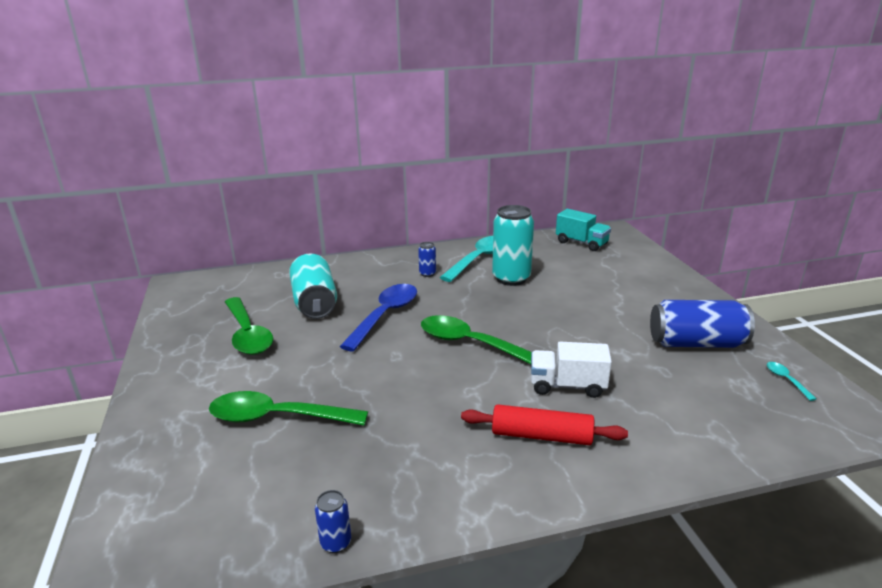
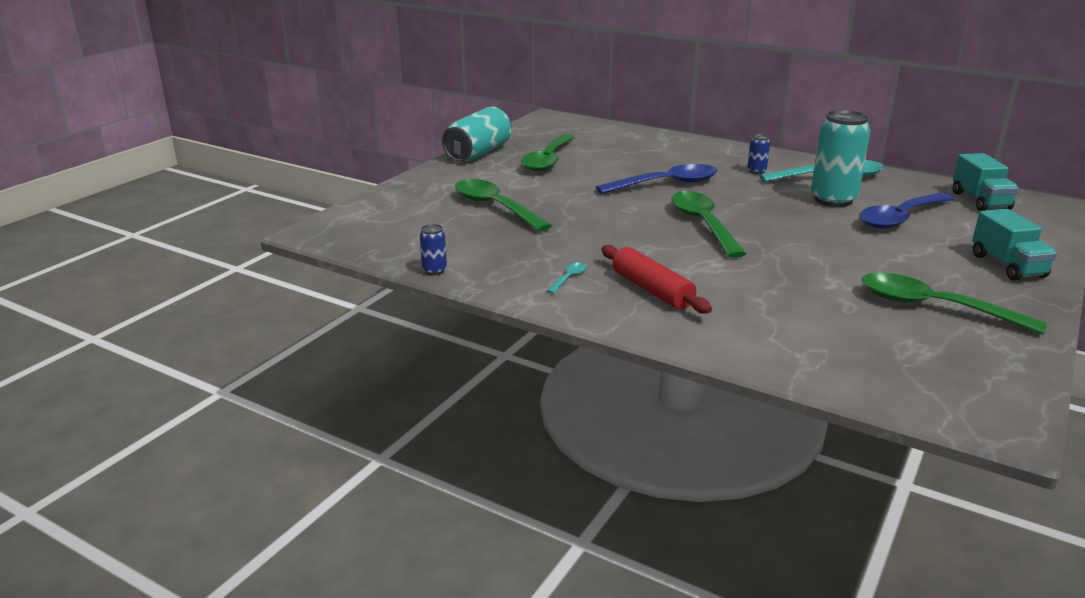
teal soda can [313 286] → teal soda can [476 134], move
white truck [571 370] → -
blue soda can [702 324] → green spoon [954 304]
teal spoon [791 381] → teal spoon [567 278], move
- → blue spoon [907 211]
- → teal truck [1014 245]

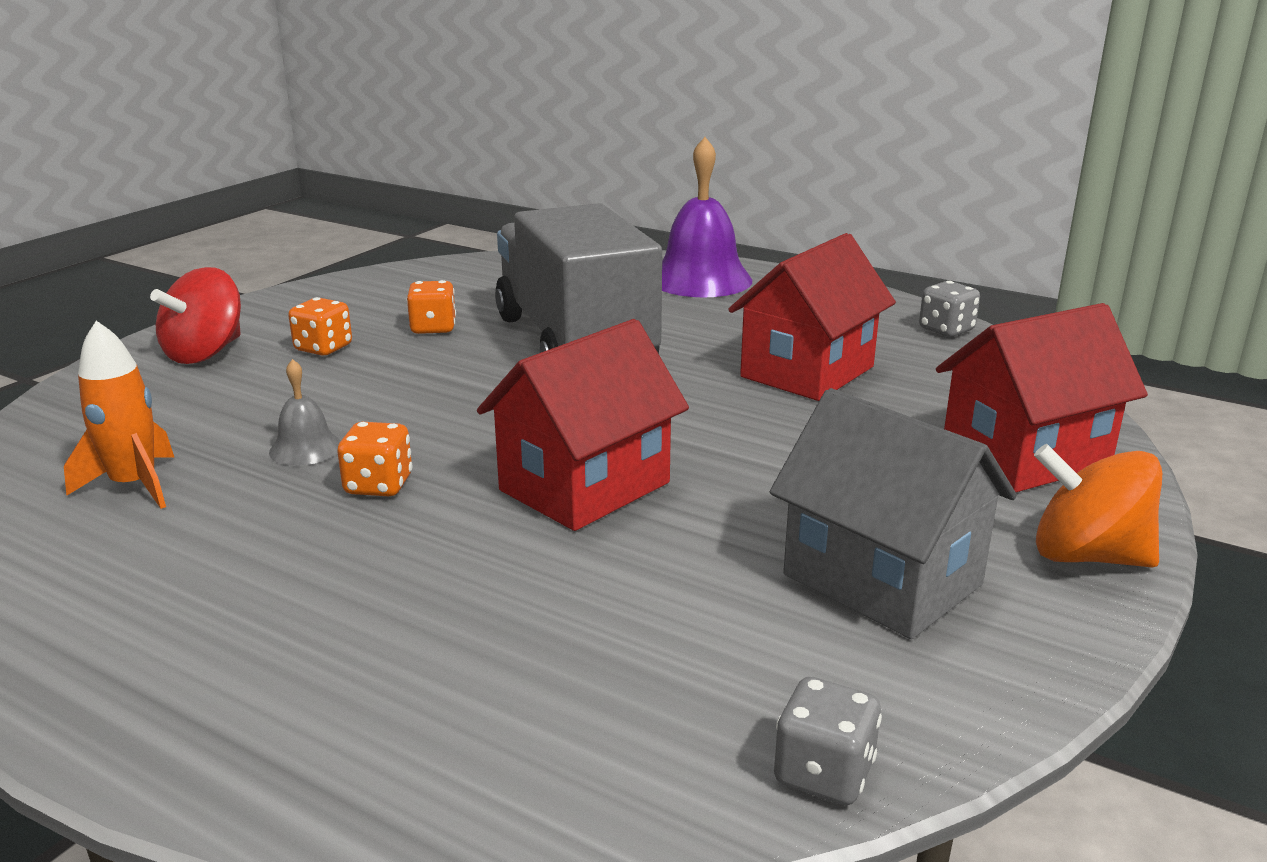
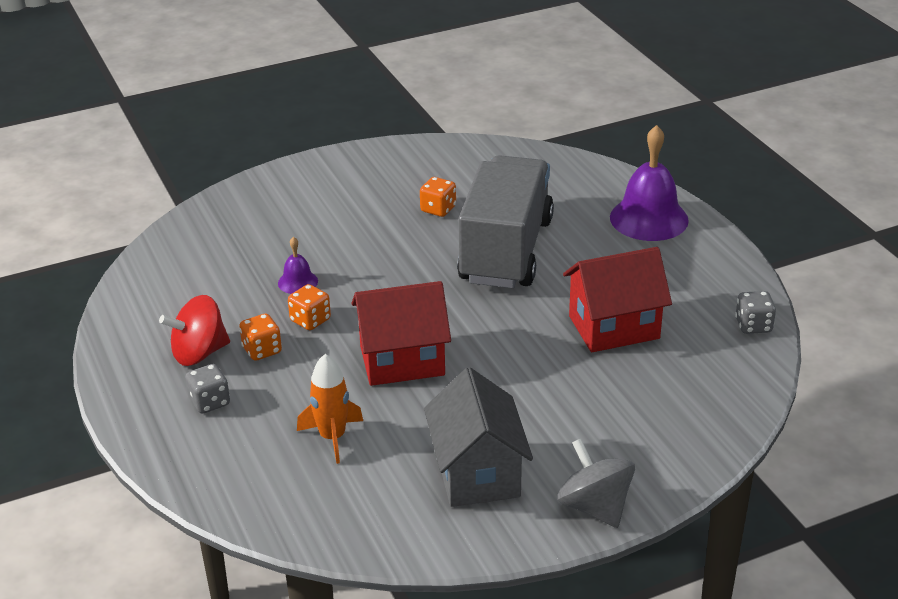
orange-coloured toy rocket [119 415] → orange-coloured toy rocket [330 409], move
scarlet toy top [195 315] → scarlet toy top [194 330], move
gray hand bell [305 412] → violet hand bell [298 265]
orange-coloured game die [320 326] → orange-coloured game die [260 337], move
gray game die [828 741] → gray game die [208 389], move
scarlet toy house [1042 397] → -
orange-coloured toy top [1098 506] → gray toy top [596 483]

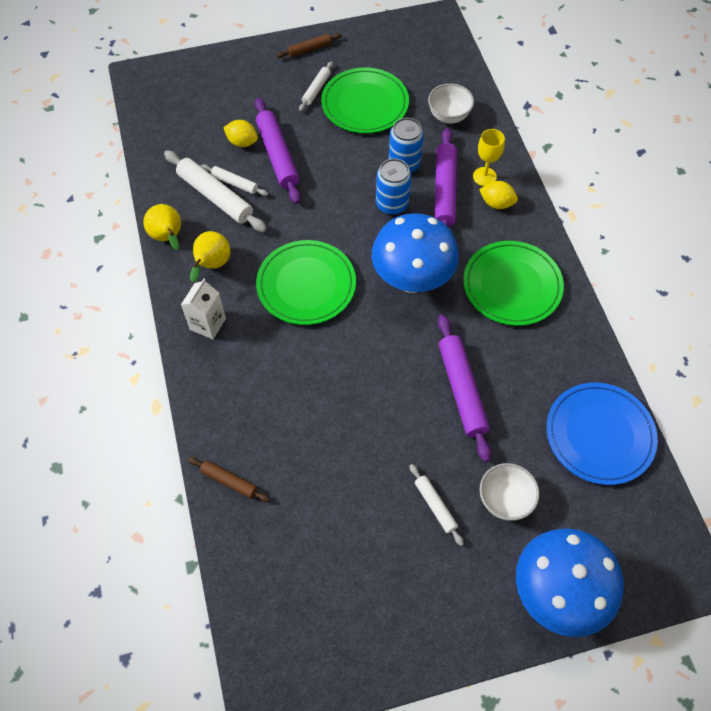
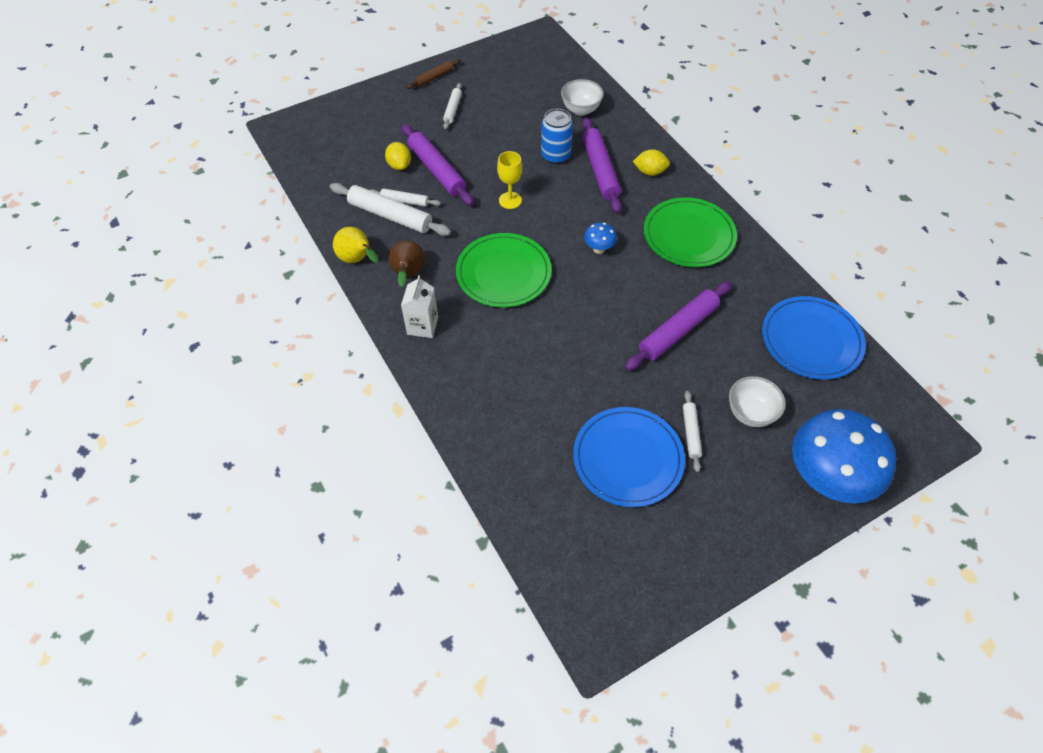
russet rolling pin [229 479] → -
golden pear fruit [210 256] → russet pear fruit [406 263]
golden citrus fruit [240 133] → golden citrus fruit [398 156], 60 degrees clockwise
green dinner plate [365 100] → -
blue fungus [415 253] → blue fungus [600 238], x0.41
blue soda can [393 187] → -
white rolling pin [437 505] → white rolling pin [692 431], 45 degrees clockwise
violet rolling pin [464 388] → violet rolling pin [678 326], 75 degrees clockwise
golden chalice [489 157] → golden chalice [509 180], move
- → blue dinner plate [629 457]

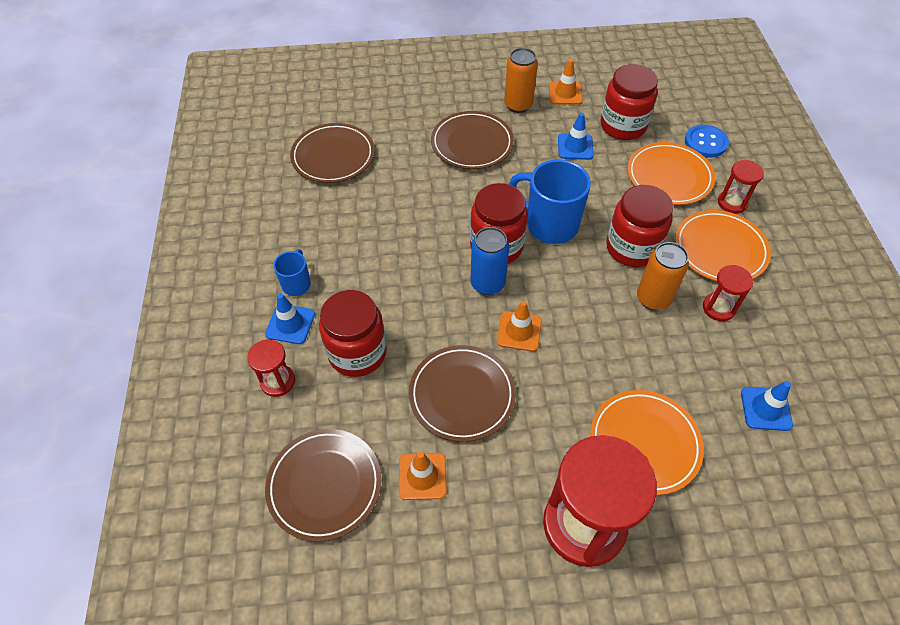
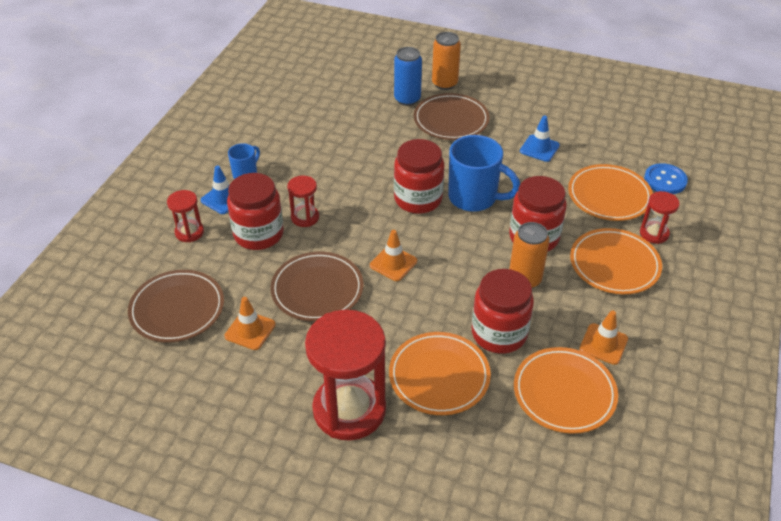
russet dinner plate [332 153] → -
blue soda can [490 261] → blue soda can [408 76], move
orange-coloured soda can [521 80] → orange-coloured soda can [446 61], move
blue mug [550 202] → blue mug [484 173], 150 degrees clockwise
orange-coloured road cone [566 82] → orange-coloured road cone [603 337], move
scarlet jam jar [629 102] → scarlet jam jar [503 311], move
scarlet sandglass [728 293] → scarlet sandglass [303 201], move
blue road cone [767 406] → orange-coloured dinner plate [566 390]

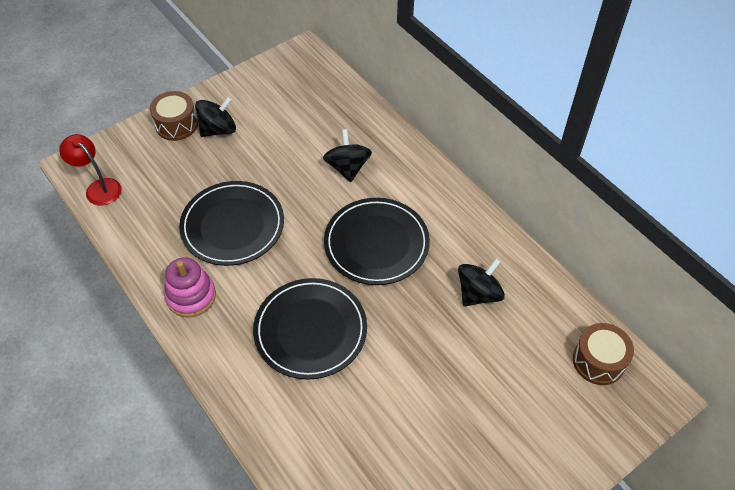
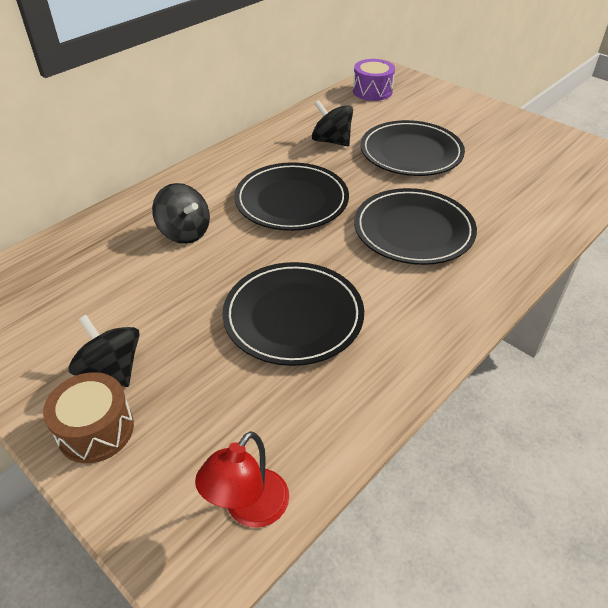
pink stacking rings [190 287] → -
ebony toy top [347 155] → ebony toy top [181 213], 120 degrees counterclockwise
russet drum [603 354] → violet drum [374 80]
- → ebony dinner plate [412 148]

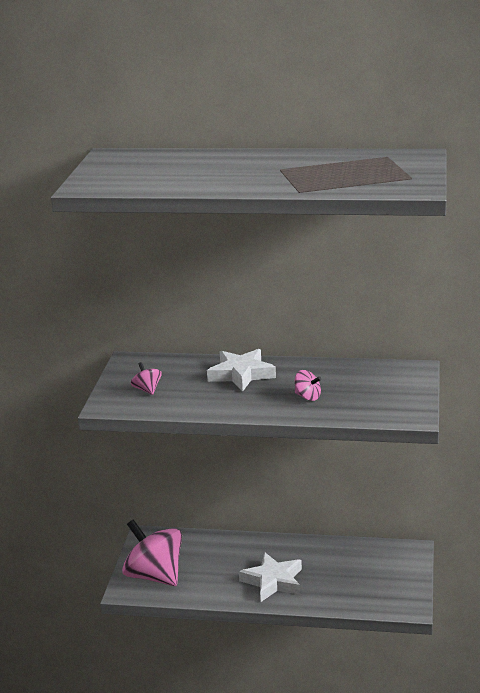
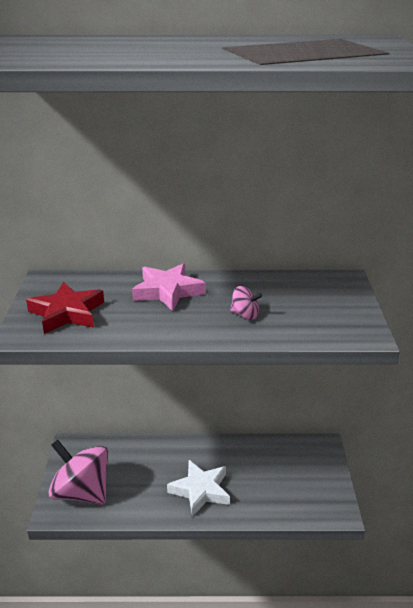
pink toy top [146 378] → scarlet star shape [65 308]
white star shape [241 370] → pink star shape [169 287]

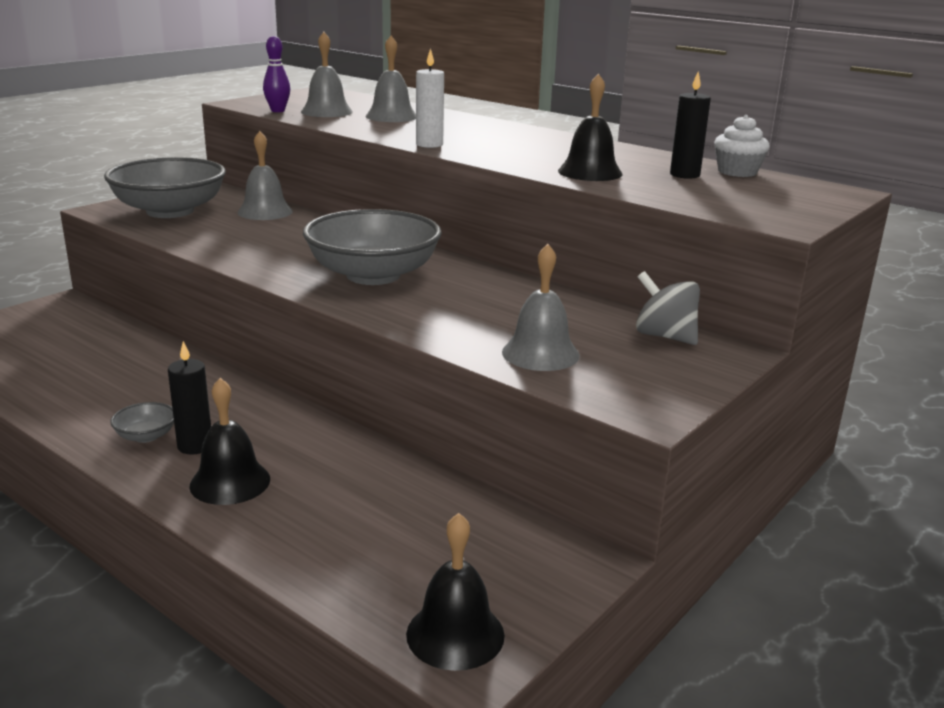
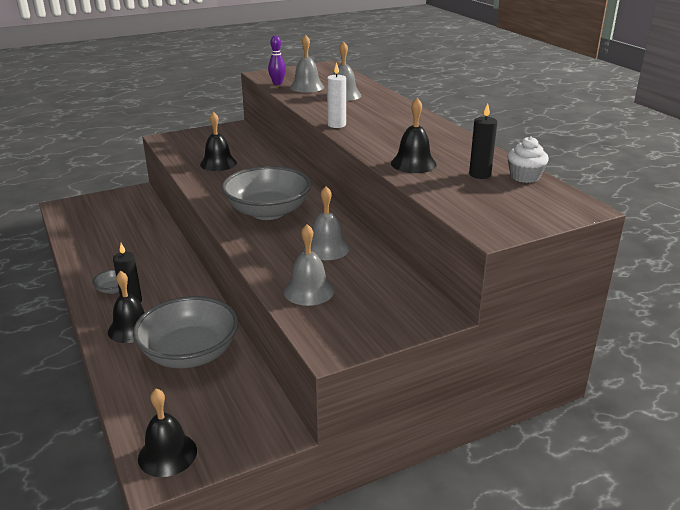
gray deep dish [165 187] → gray deep dish [185 332], move
gray hand bell [265 175] → gray hand bell [327 223], move
gray toy top [668 308] → -
- → ebony hand bell [218 141]

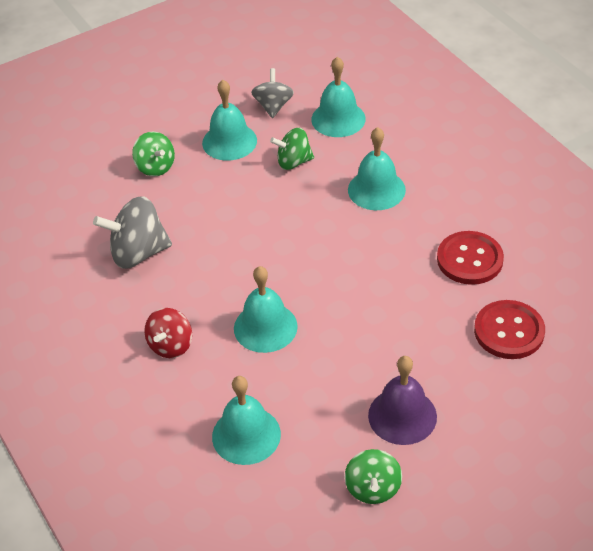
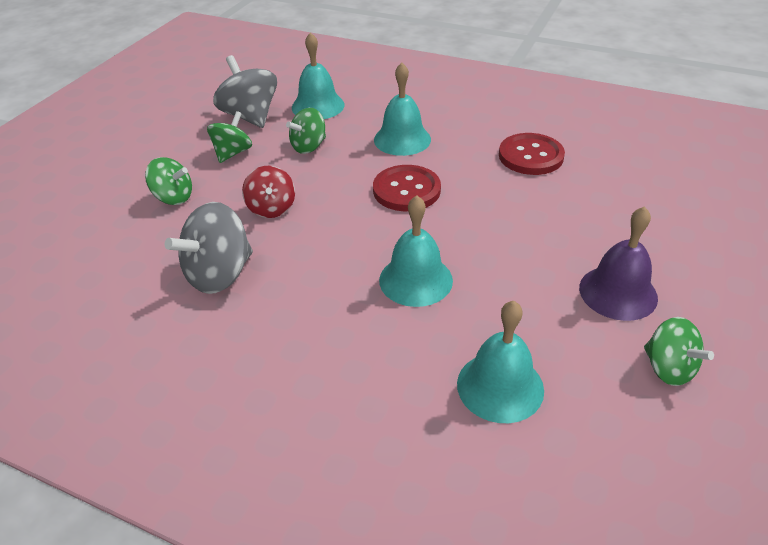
scarlet toy top [168 333] → scarlet toy top [268 192], move
teal hand bell [229 120] → green toy top [229 137]
gray toy top [272 93] → gray toy top [245 91], x1.56
scarlet sewing button [509 329] → scarlet sewing button [407 188], move

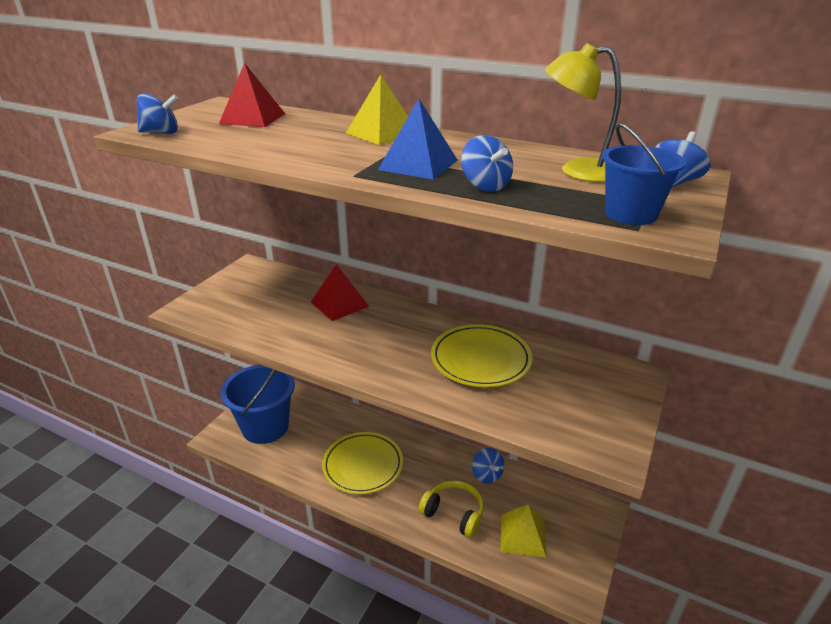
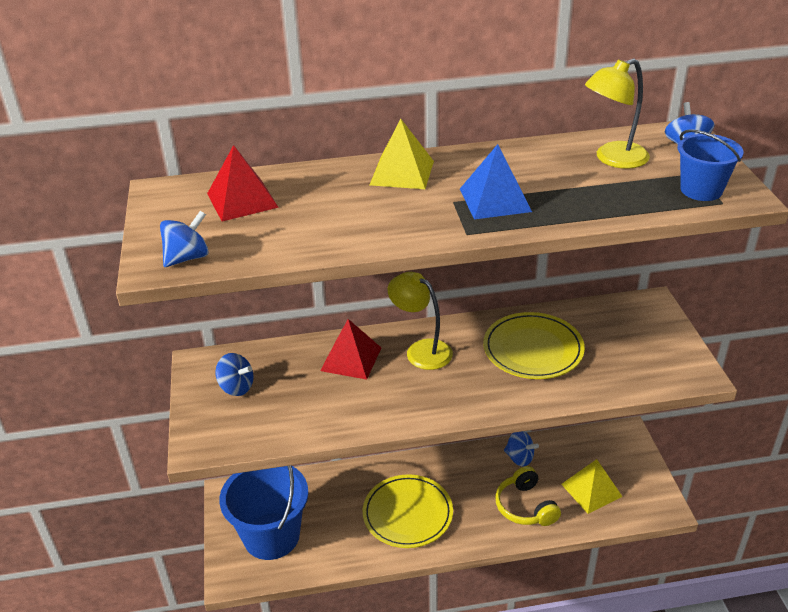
golden headphones [451 509] → golden headphones [528 496], 105 degrees counterclockwise
blue toy top [487 163] → blue toy top [235 374], move
- → golden reading lamp [420 321]

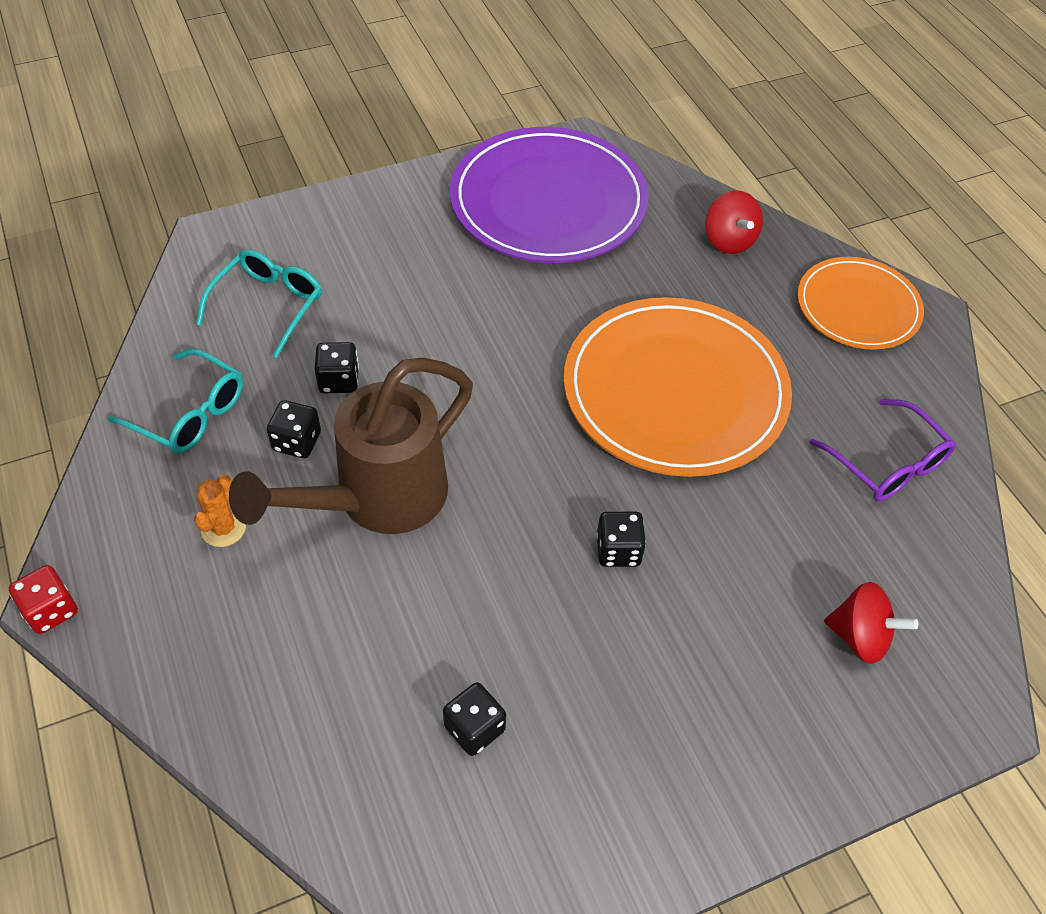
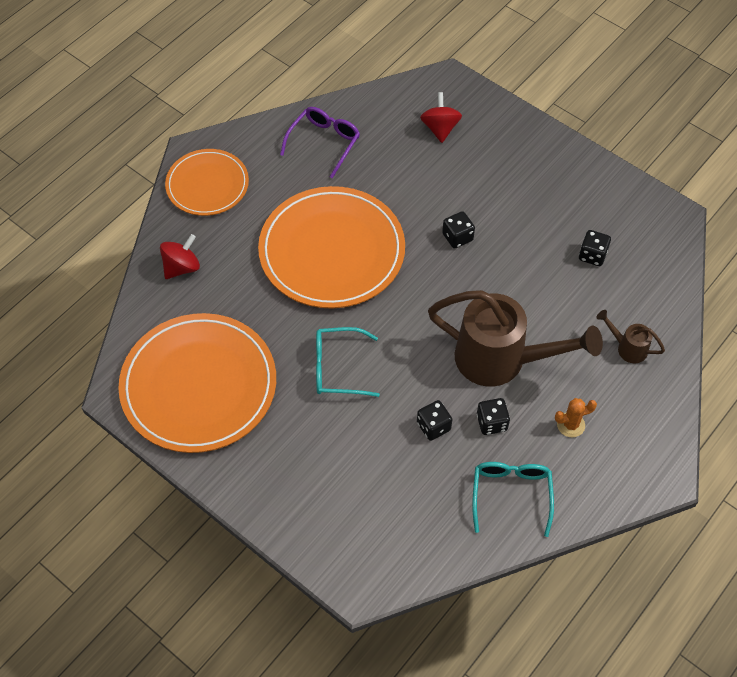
scarlet game die [43 599] → -
teal spectacles [259 303] → teal spectacles [348 362], move
violet dinner plate [549 195] → orange-coloured dinner plate [197 383]
- → russet watering pot [630 336]

